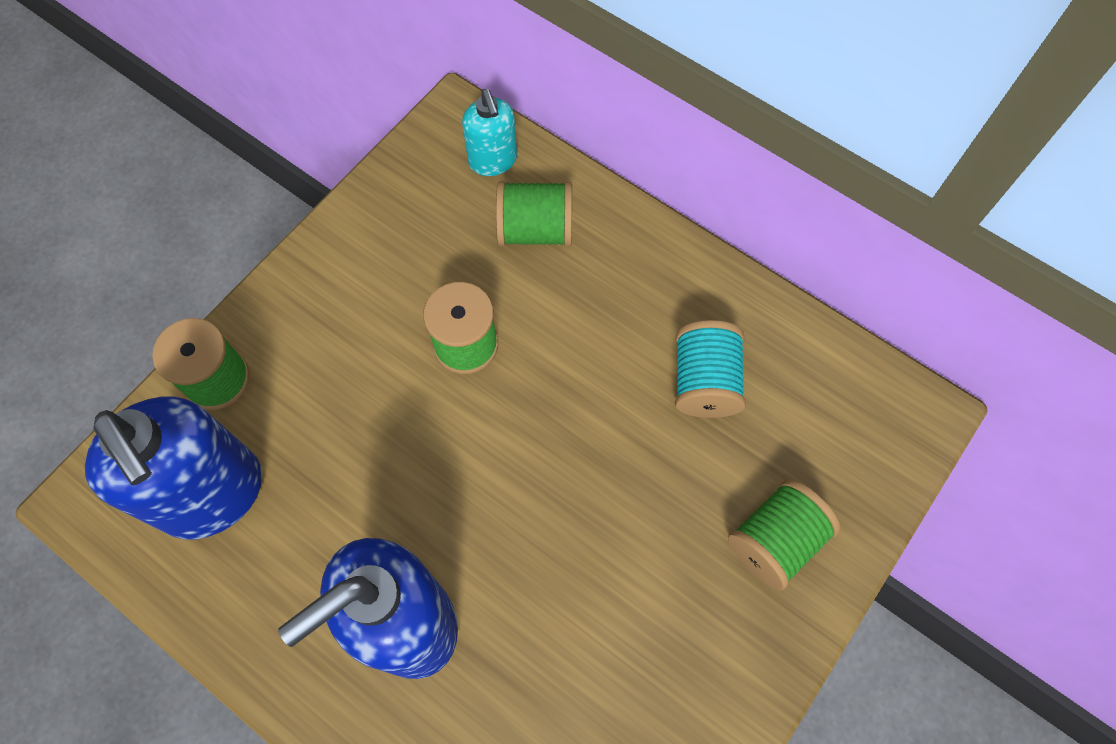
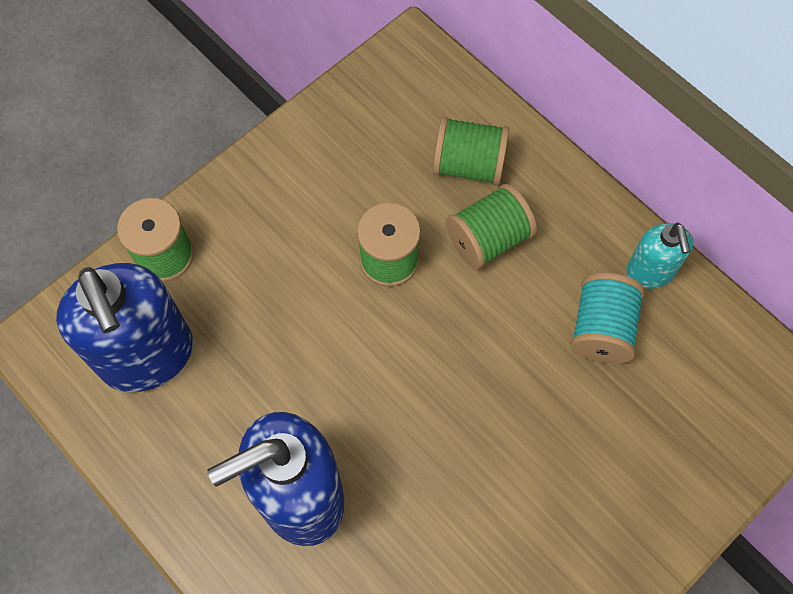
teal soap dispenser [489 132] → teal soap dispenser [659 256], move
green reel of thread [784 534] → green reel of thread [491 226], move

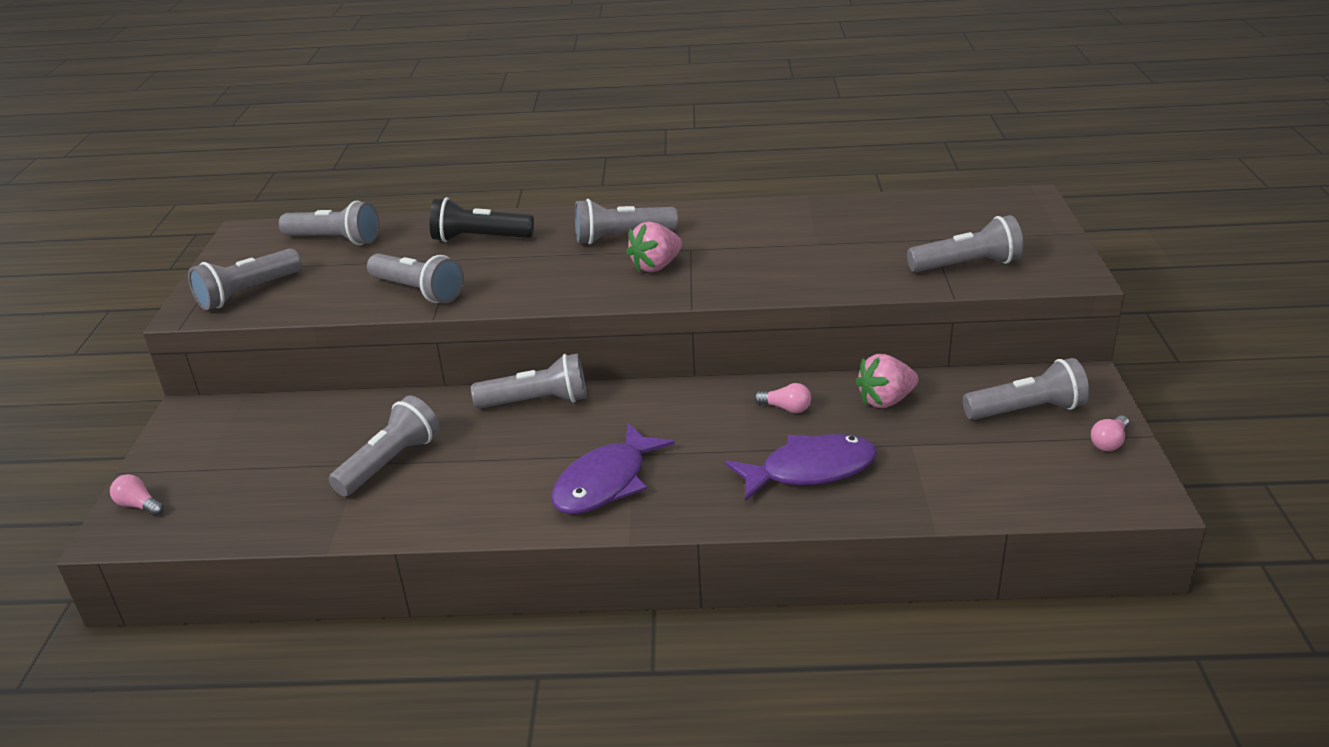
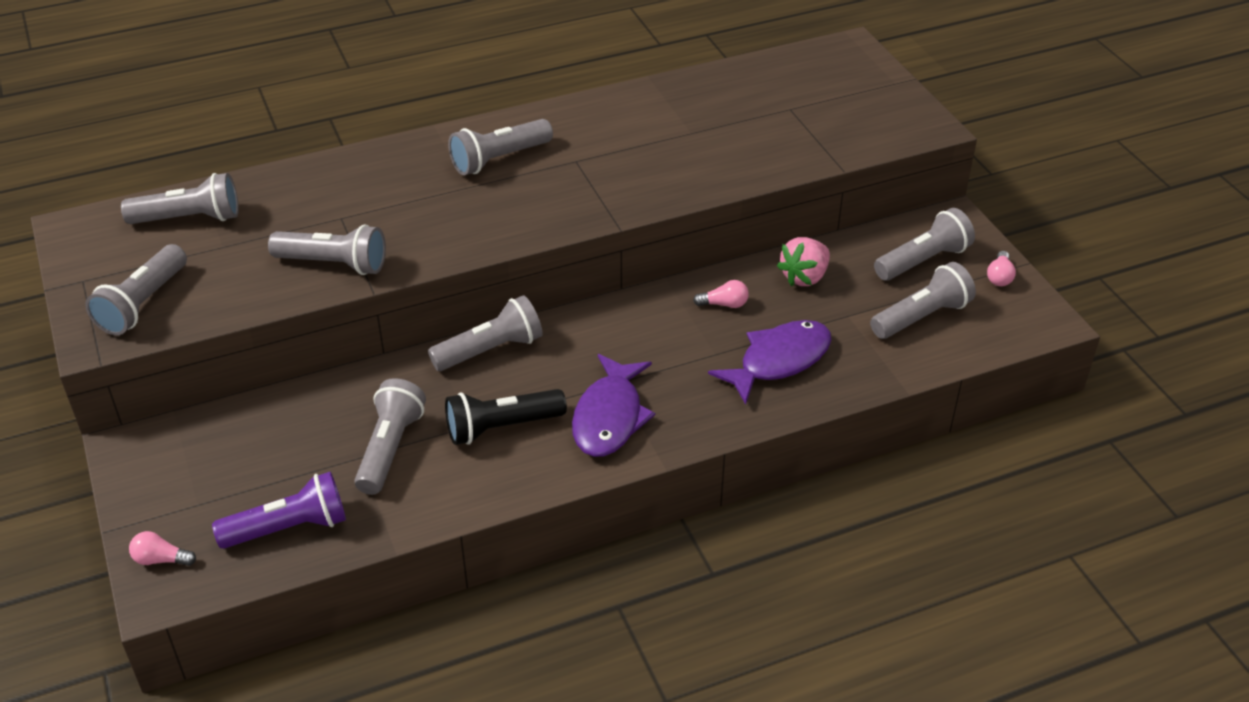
ebony torch [482 219] → ebony torch [506 417], move
pink berry [654 246] → -
gray torch [965 243] → gray torch [923 300], move
- → violet torch [279 510]

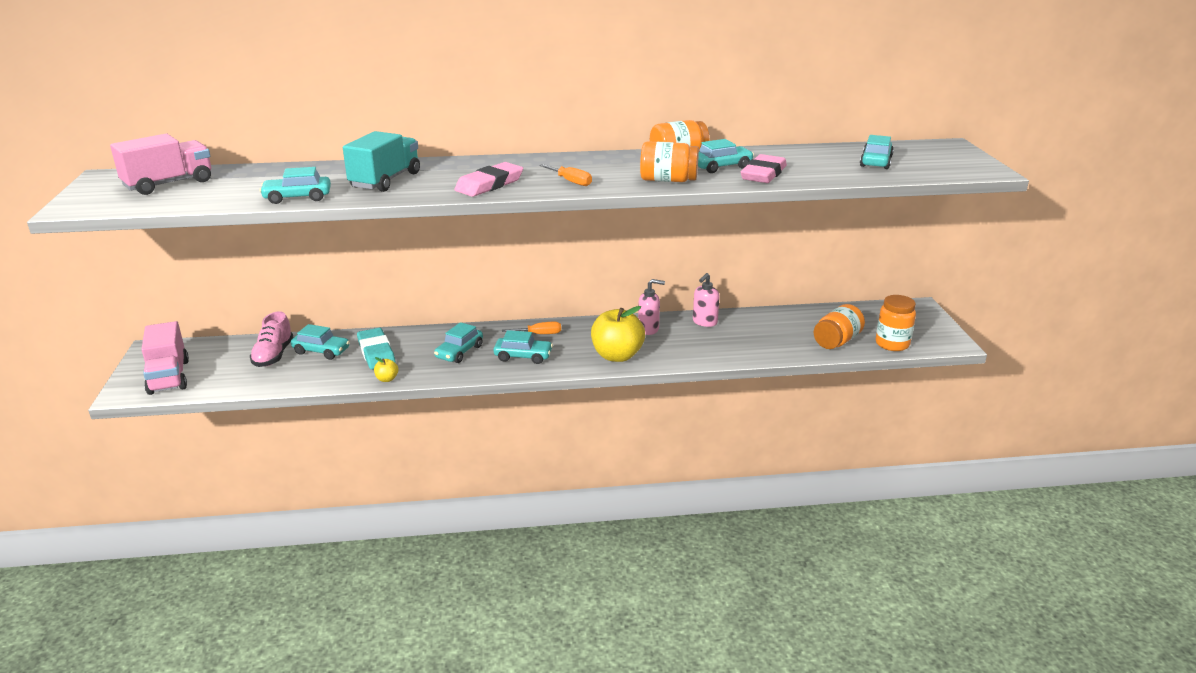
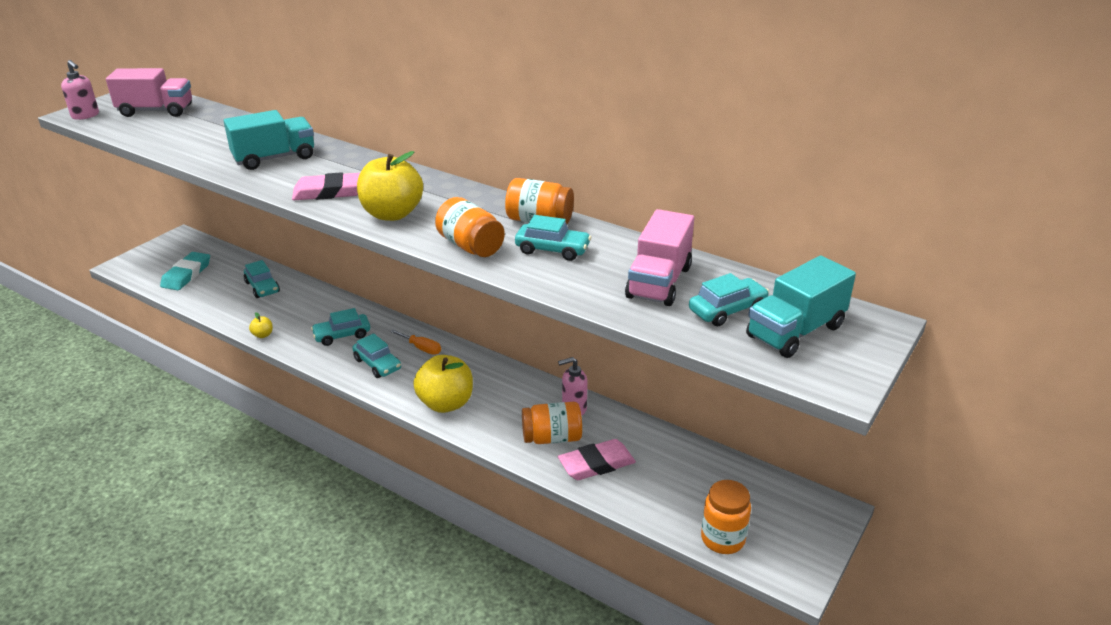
pink truck [165 358] → pink truck [659 257], move
pink shoe [271 339] → -
teal automobile [295 185] → -
teal gum eraser [376 349] → teal gum eraser [185 271], move
orange-coloured screwdriver [565 175] → golden apple [390 186]
pink soap dispenser [651 307] → pink soap dispenser [80 90], move
pink gum eraser [764 168] → pink gum eraser [597 459], move
orange-coloured jam jar [839 326] → orange-coloured jam jar [552 423], move
- → teal truck [801 307]

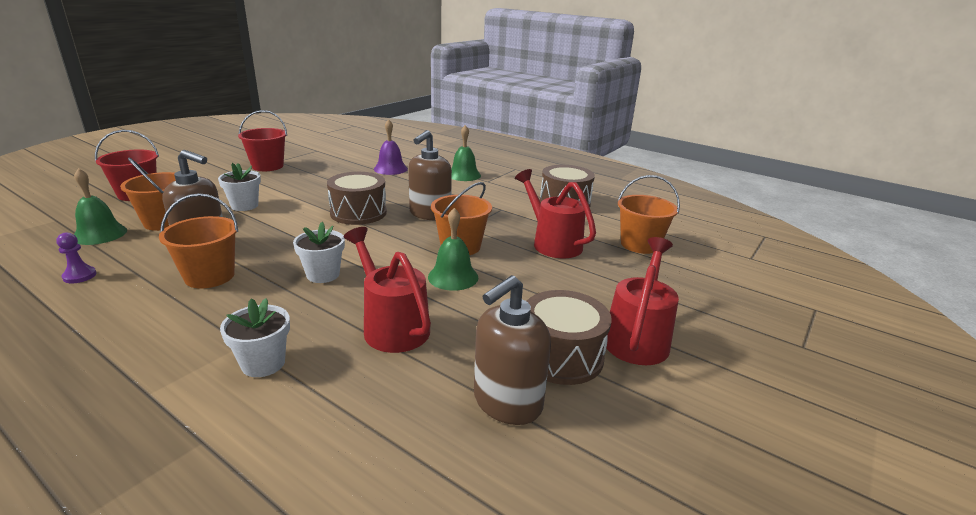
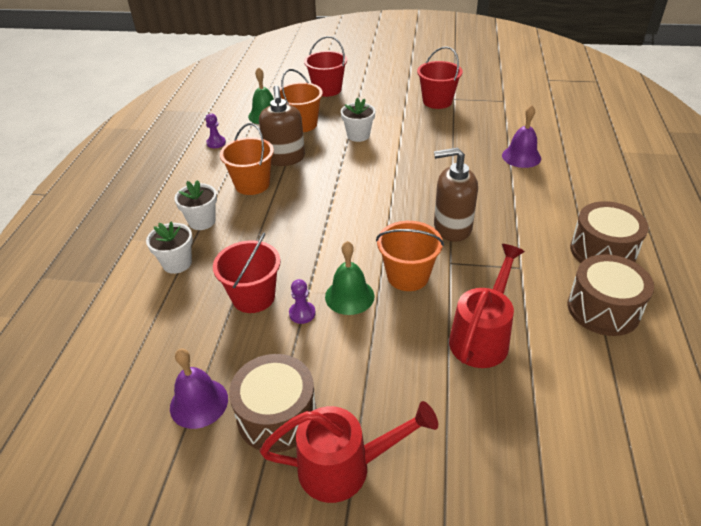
white plant pot [319 252] → white plant pot [195 205], move
russet drum [357 198] → russet drum [609 232], move
scarlet watering pot [387 290] → scarlet sand bucket [246 273]
green hand bell [466 153] → -
russet soap dispenser [512 350] → violet hand bell [199 389]
orange-coloured sand bucket [649 214] → -
- → violet chess pawn [302 301]

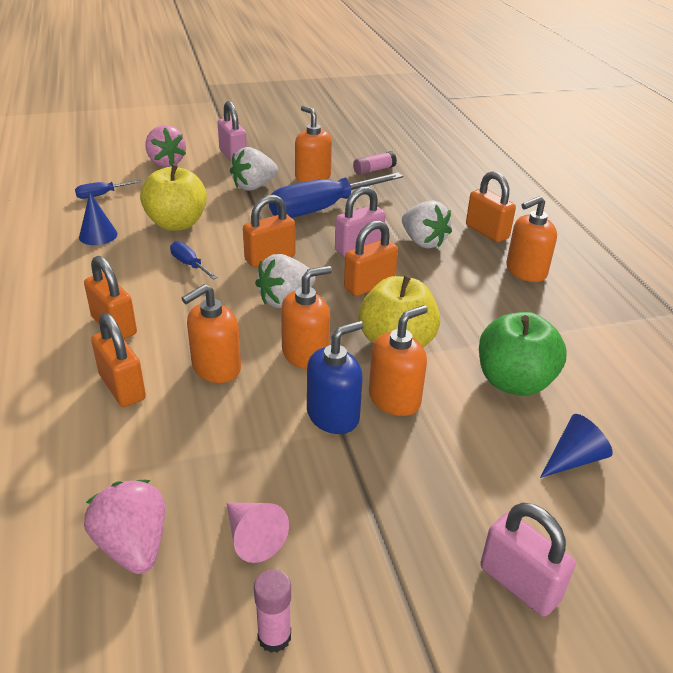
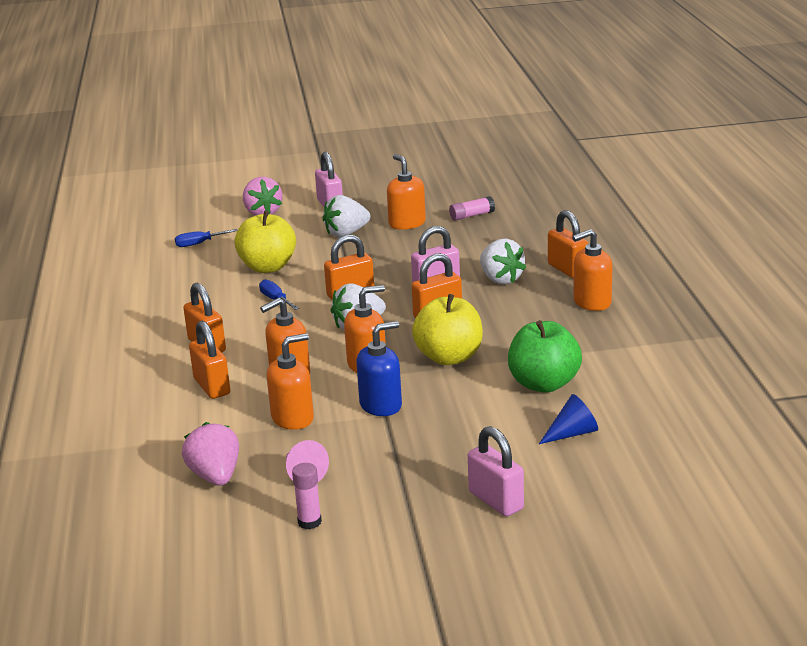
blue solid cone [98 219] → -
blue screwdriver [336 195] → -
orange-coloured soap dispenser [398 360] → orange-coloured soap dispenser [290 381], move

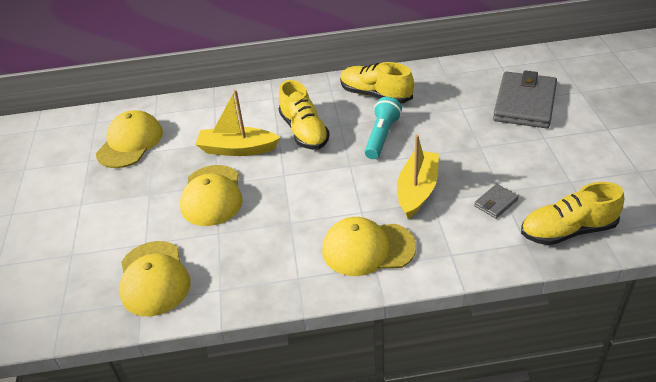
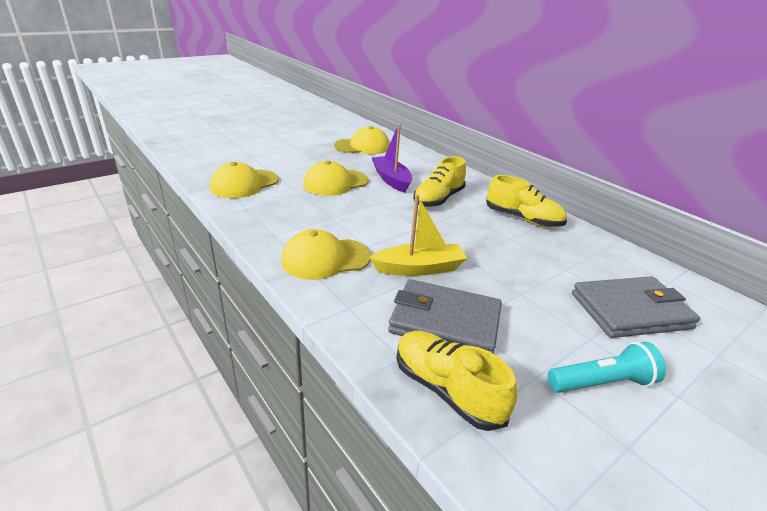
golden sailboat [238 123] → violet sailboat [392 158]
golden peaked cap [369 246] → golden peaked cap [326 254], 75 degrees counterclockwise
golden shoe [377 82] → golden shoe [526 201], 120 degrees clockwise
teal torch [383 128] → teal torch [606 367], move
gray wallet [496 201] → gray wallet [445 316], x2.29

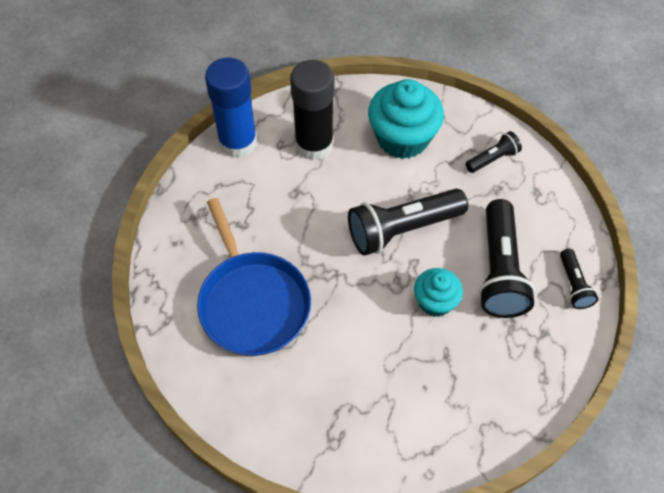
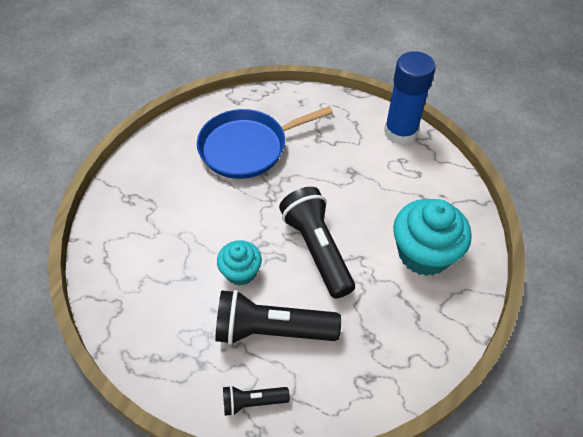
ebony glue stick [312 110] → -
ebony torch [494 152] → -

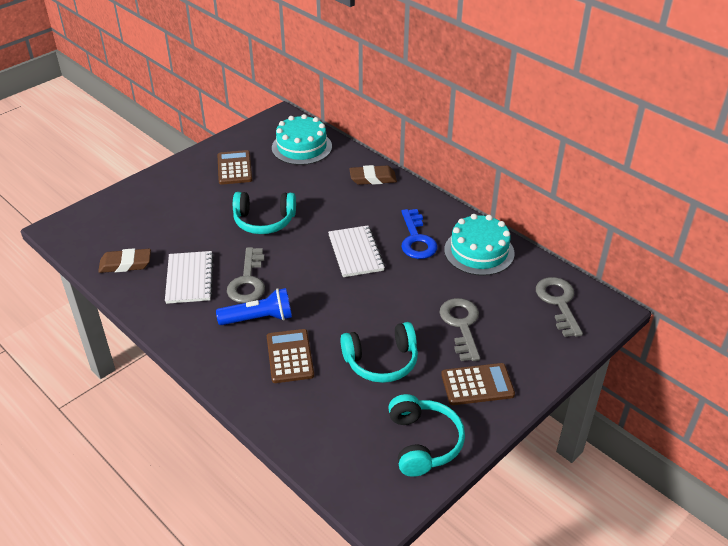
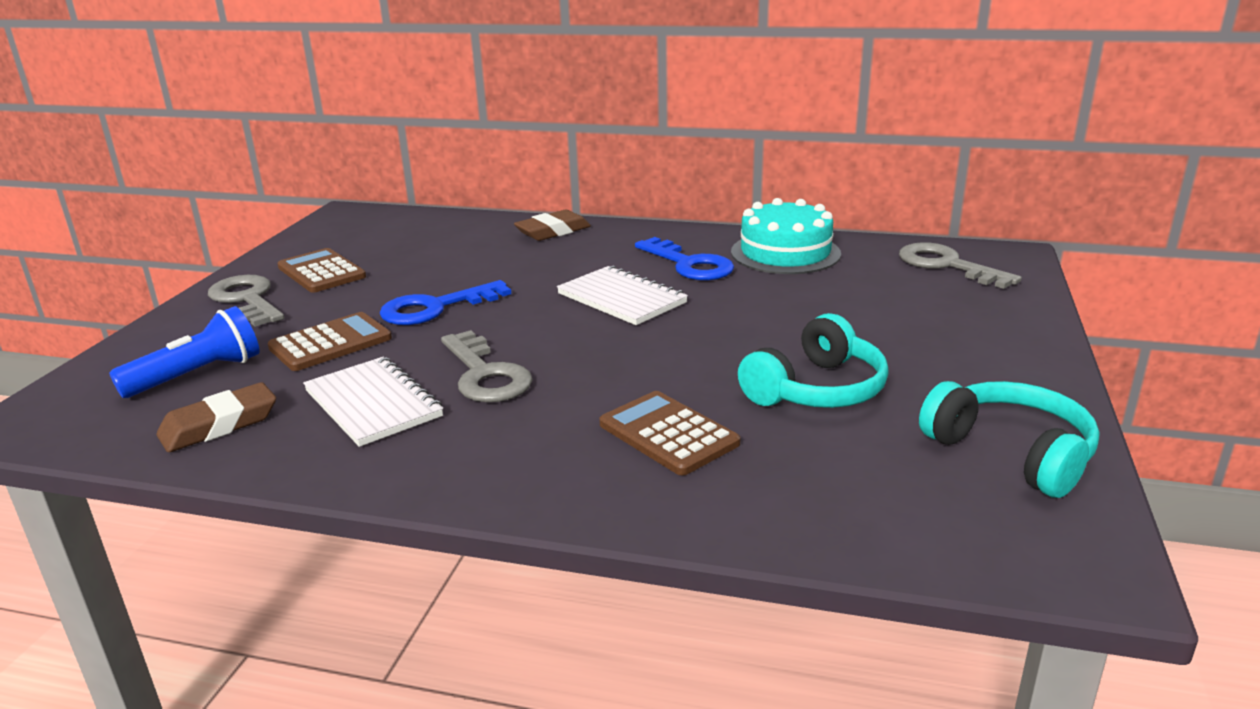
blue torch [254 306] → blue torch [184 352], move
teal headphones [264 213] → blue door key [445 302]
teal layer cake [302 139] → -
gray door key [459 329] → gray door key [246 301], move
russet pocket calculator [478 384] → russet pocket calculator [330 341], move

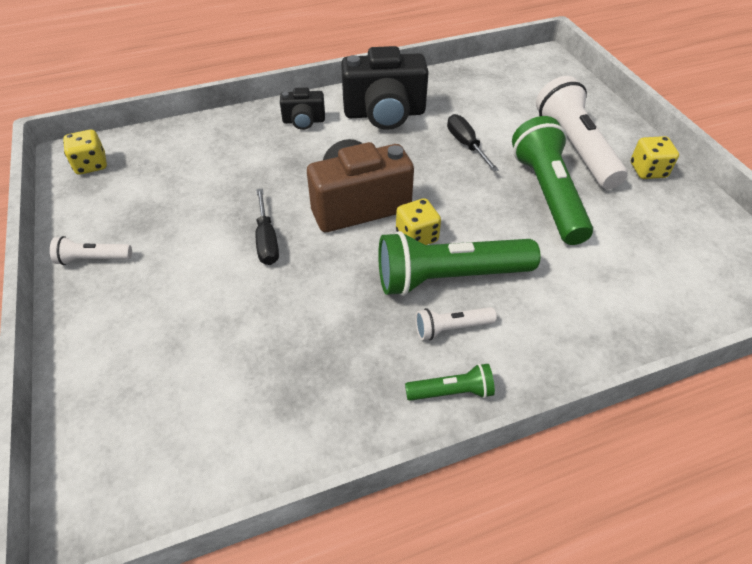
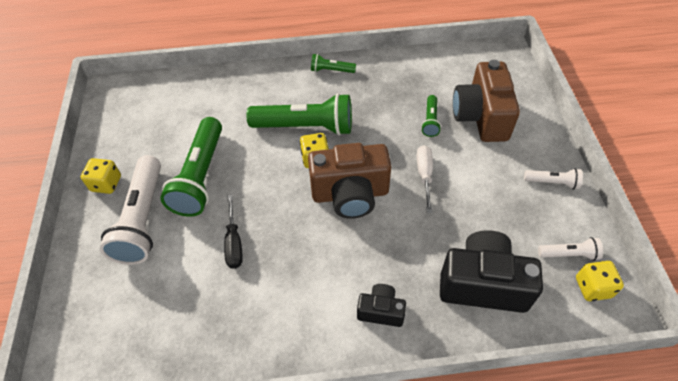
ebony screwdriver [267 226] → white screwdriver [425 179]
ebony compact camera [385 88] → ebony compact camera [491 271], move
white torch [456 323] → white torch [570 249], move
- → green torch [431 116]
- → russet compact camera [486 101]

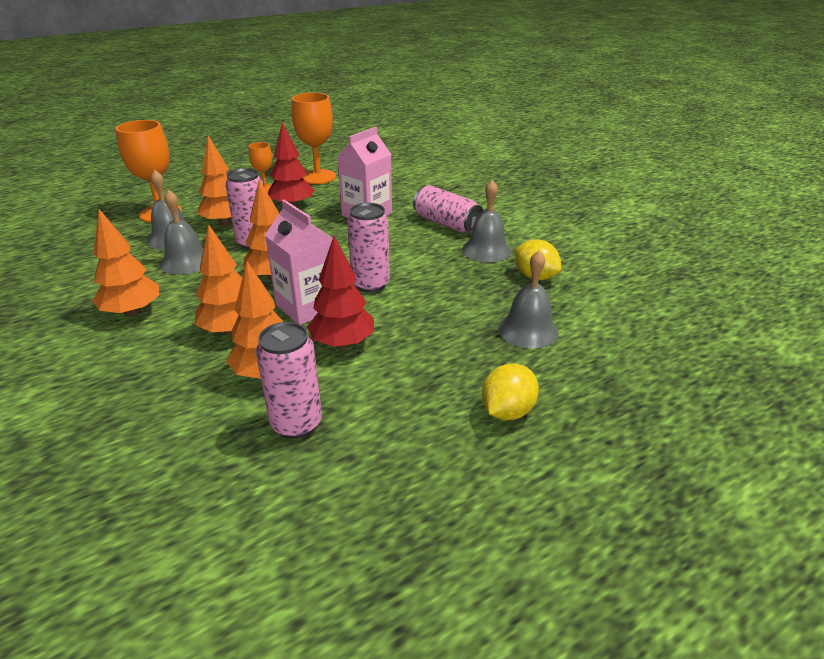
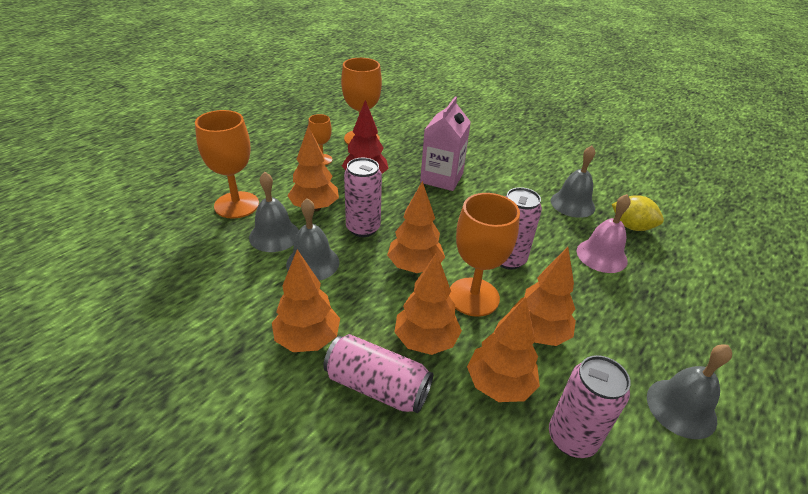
pink juice carton [299 262] → orange-coloured chalice [484 255]
scarlet fir tree [340 292] → orange-coloured fir tree [543 296]
pink soda can [448 209] → pink soda can [378 373], move
golden citrus fruit [510 391] → -
gray hand bell [528 299] → gray hand bell [689 391], move
- → pink hand bell [604 233]

